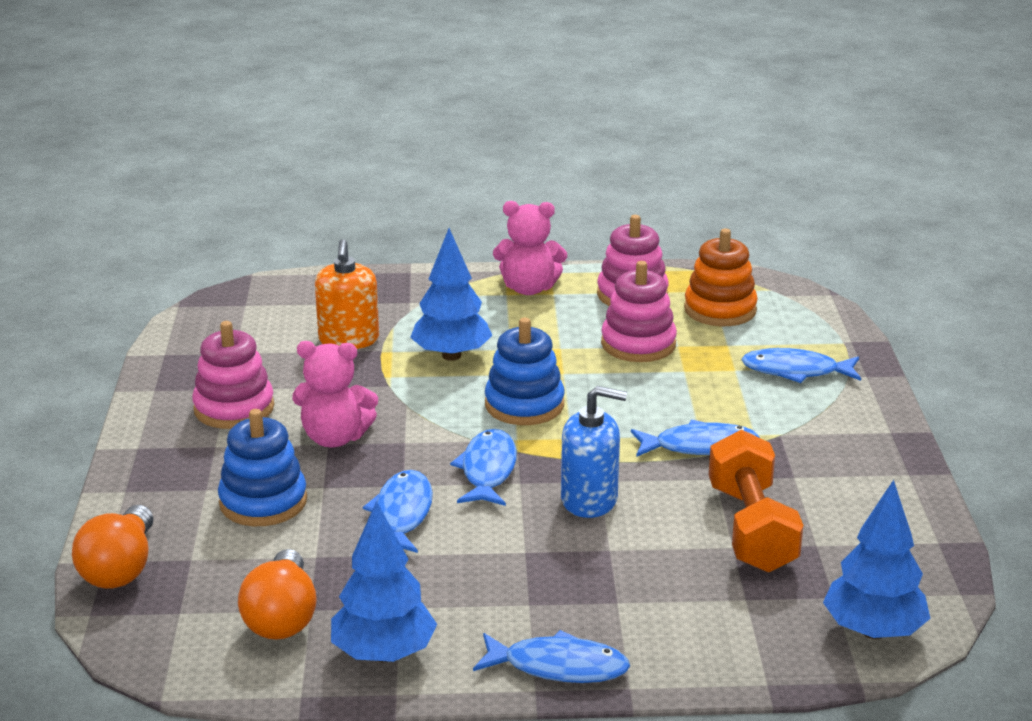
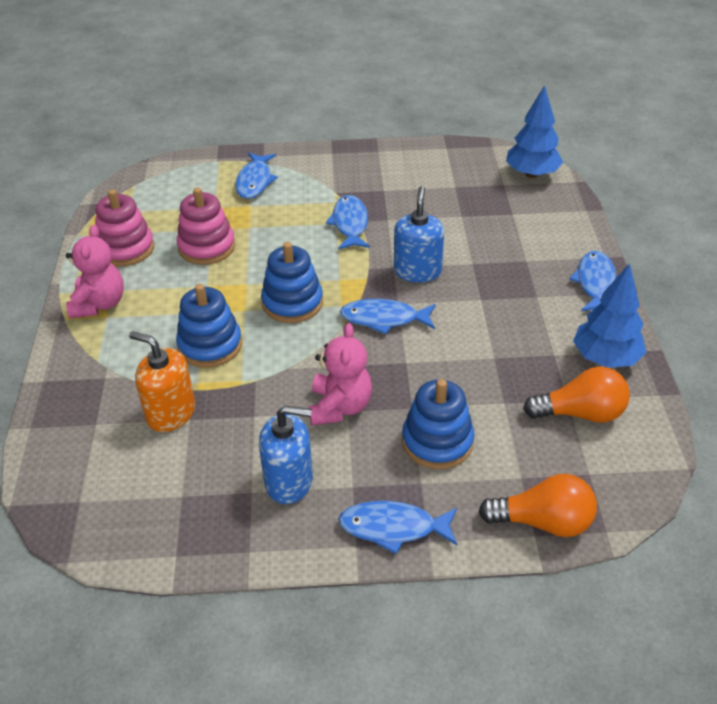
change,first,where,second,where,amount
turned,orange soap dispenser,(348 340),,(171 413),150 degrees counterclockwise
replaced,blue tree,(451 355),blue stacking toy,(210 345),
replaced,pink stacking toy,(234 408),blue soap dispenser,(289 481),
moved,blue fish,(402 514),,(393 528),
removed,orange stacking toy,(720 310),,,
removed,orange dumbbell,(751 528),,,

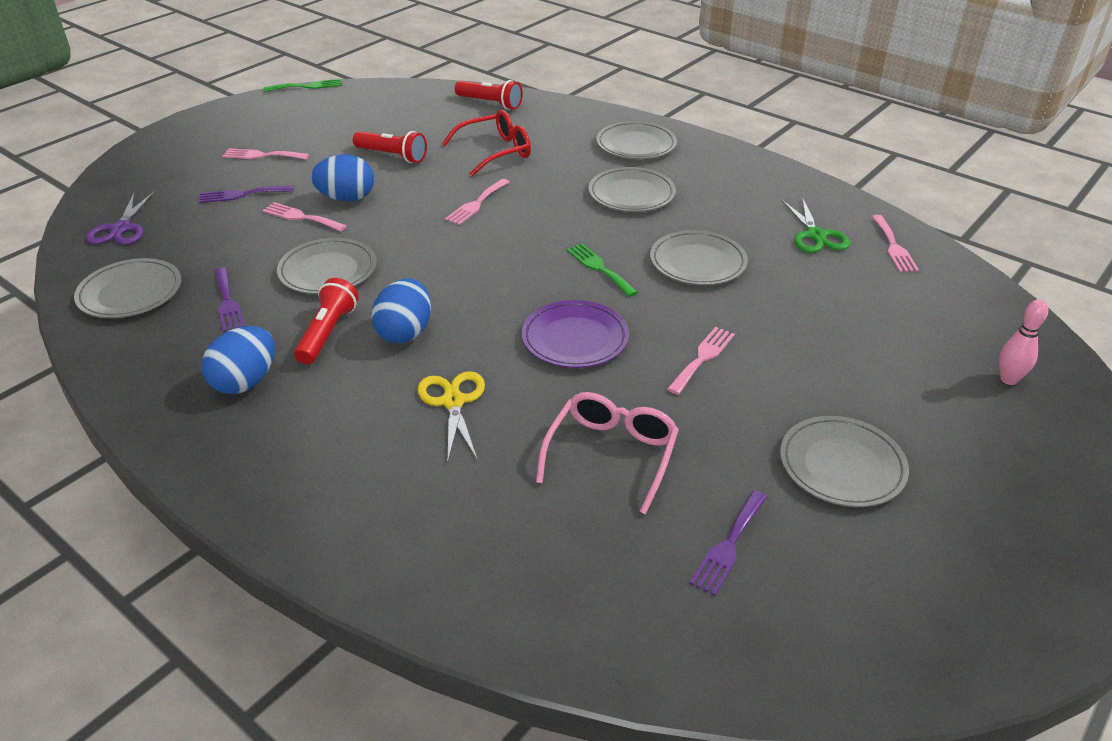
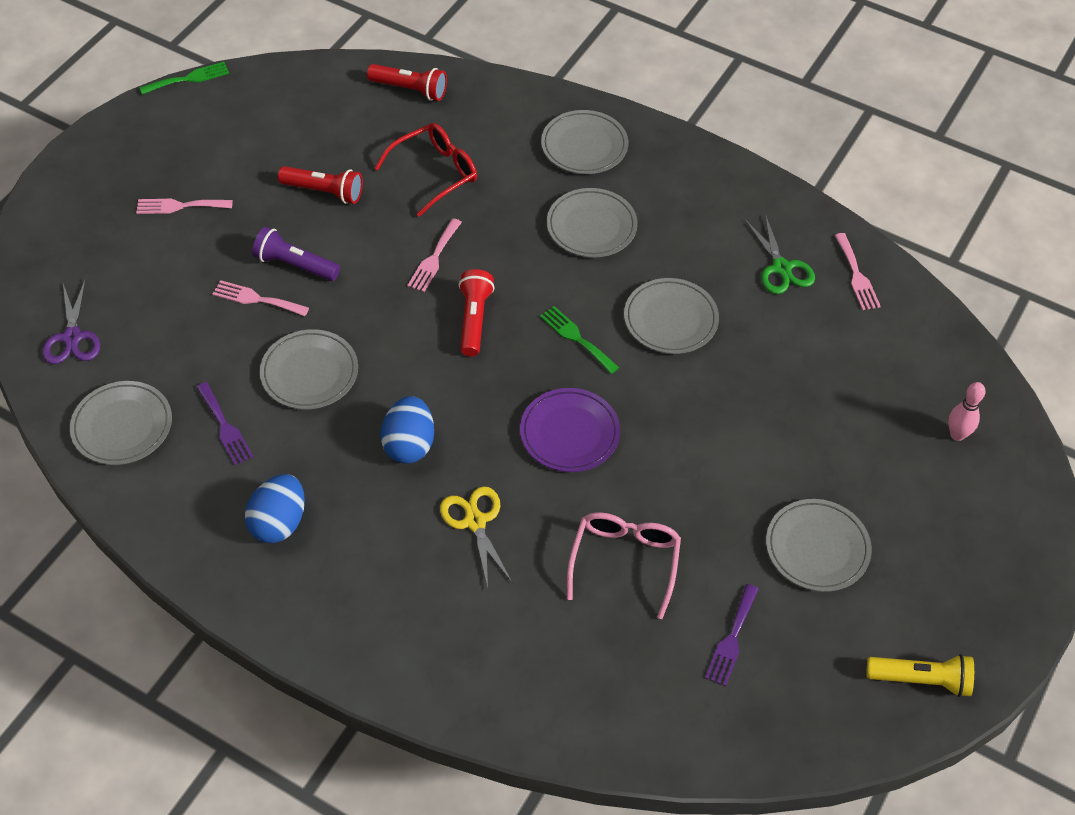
change,first,where,second,where,amount
replaced,blue egg,(346 198),purple flashlight,(295 265),
moved,red flashlight,(327 333),,(474 320),
added,,,yellow flashlight,(921 680),
removed,purple fork,(241 194),,,
removed,pink fork,(702 358),,,

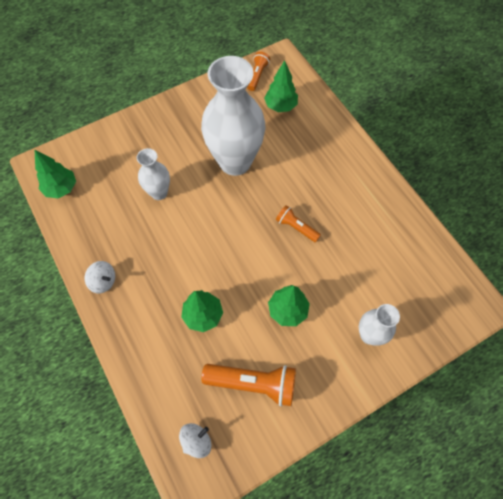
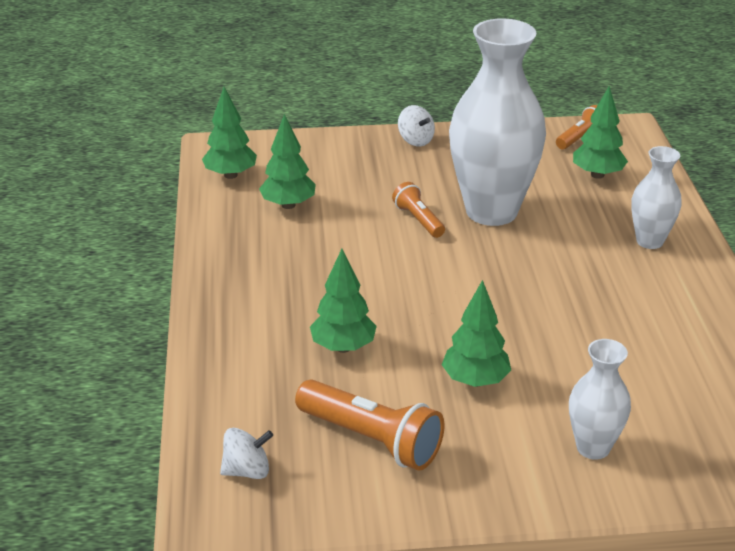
change,first,where,second,where,amount
added,,,green tree,(288 205),
moved,orange flashlight,(296 227),,(418 220),
moved,white spinning top,(103 281),,(415 140),
moved,white vase,(159 193),,(649 241),

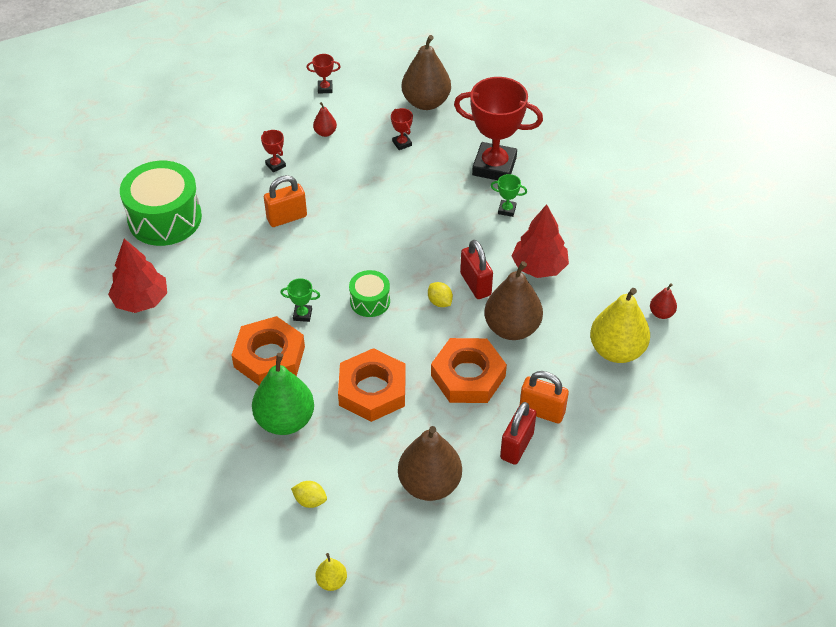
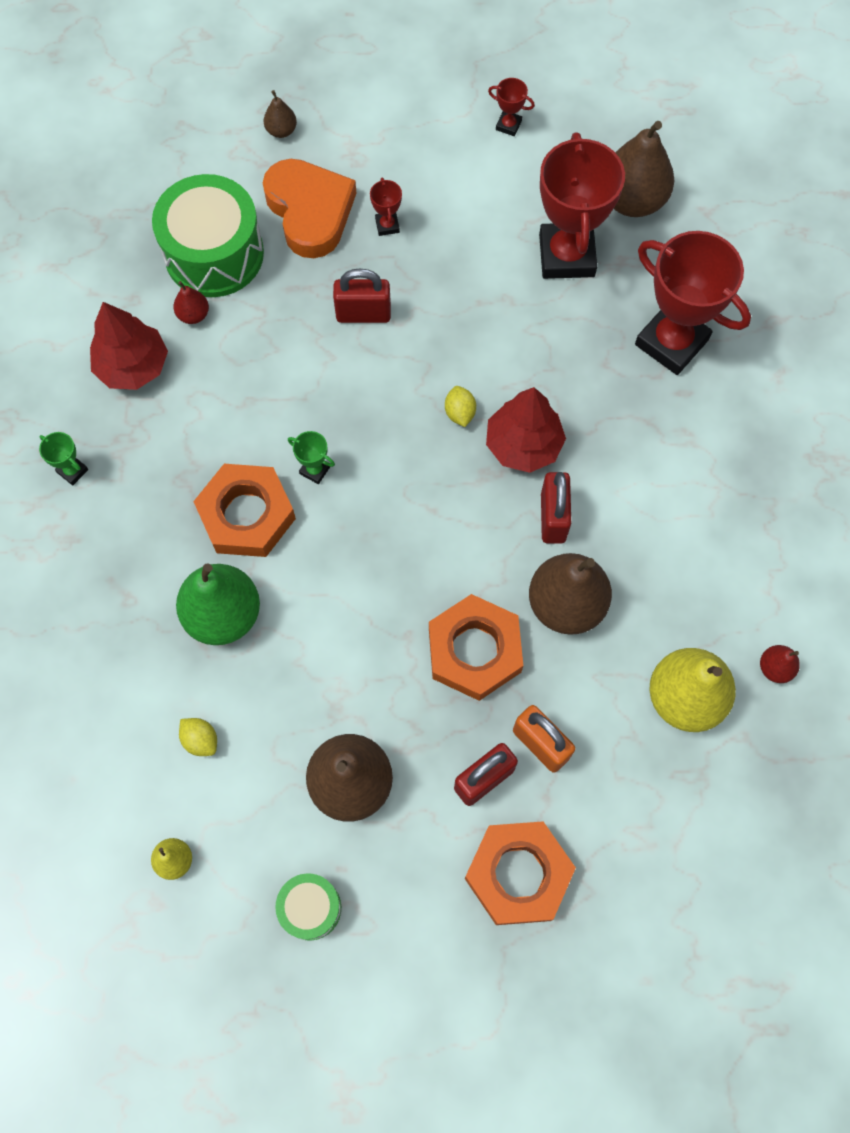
change,first,where,second,where,amount
moved,green trophy,(507 210),,(72 471),
moved,red pear,(325 133),,(193 314),
added,,,orange heart,(310 211),
added,,,brown pear,(281 130),
moved,green drum,(370 301),,(310 908),
recoloured,orange padlock,(287 218),red padlock,(363 314),
moved,yellow lemon,(440 302),,(460 413),
moved,orange nut,(372 390),,(518 874),
moved,red tree,(539 267),,(523 445),
resized,red trophy,(402 143),,(567 255),x2.45

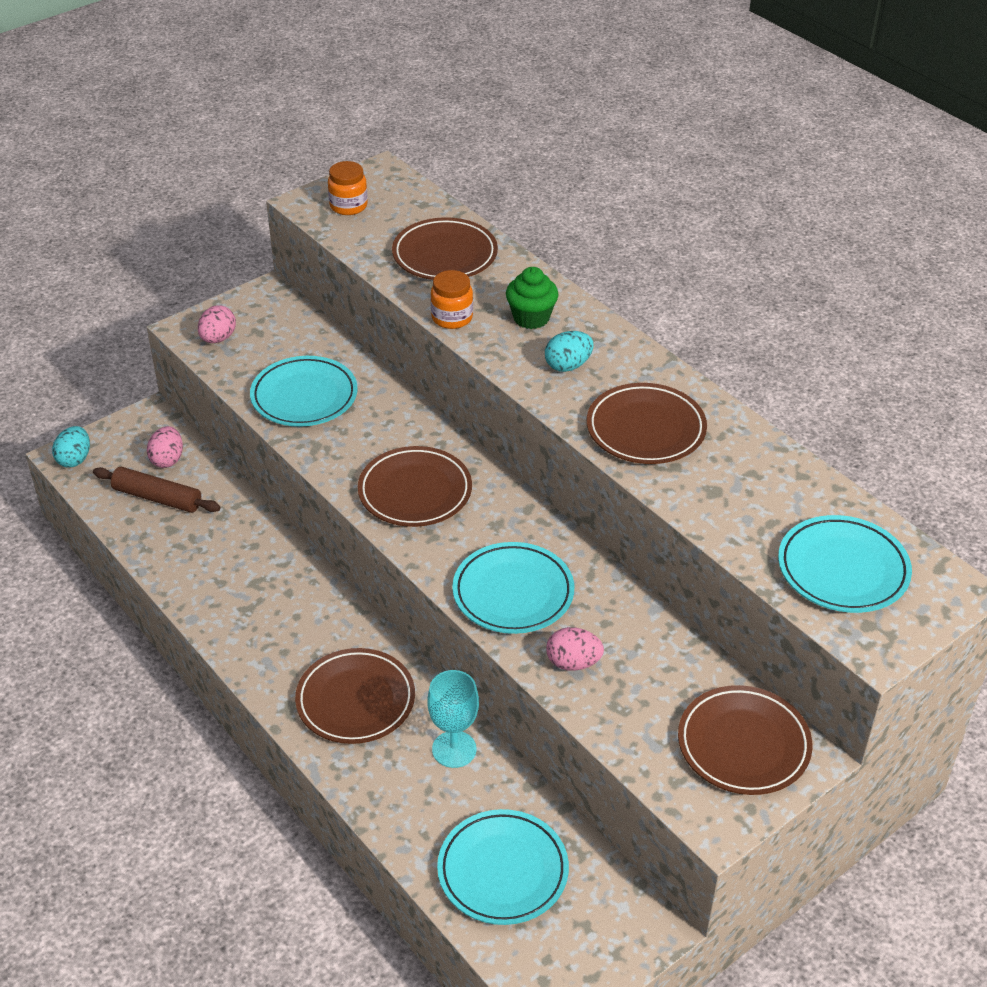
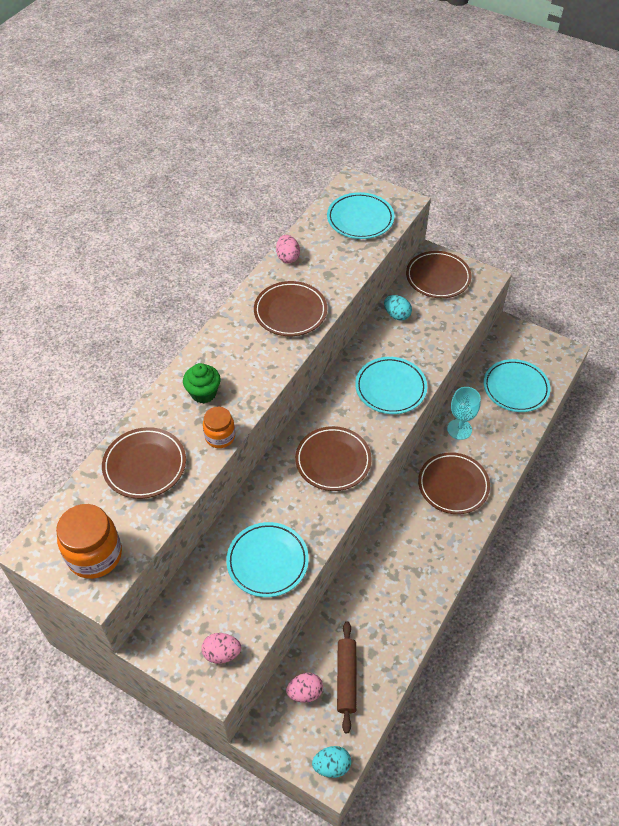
change,first,where,second,where,amount
resized,orange jar,(348 206),,(95 555),x1.66
moved,pink egg,(573 663),,(288 257),
moved,turquoise egg,(568 365),,(396 315),

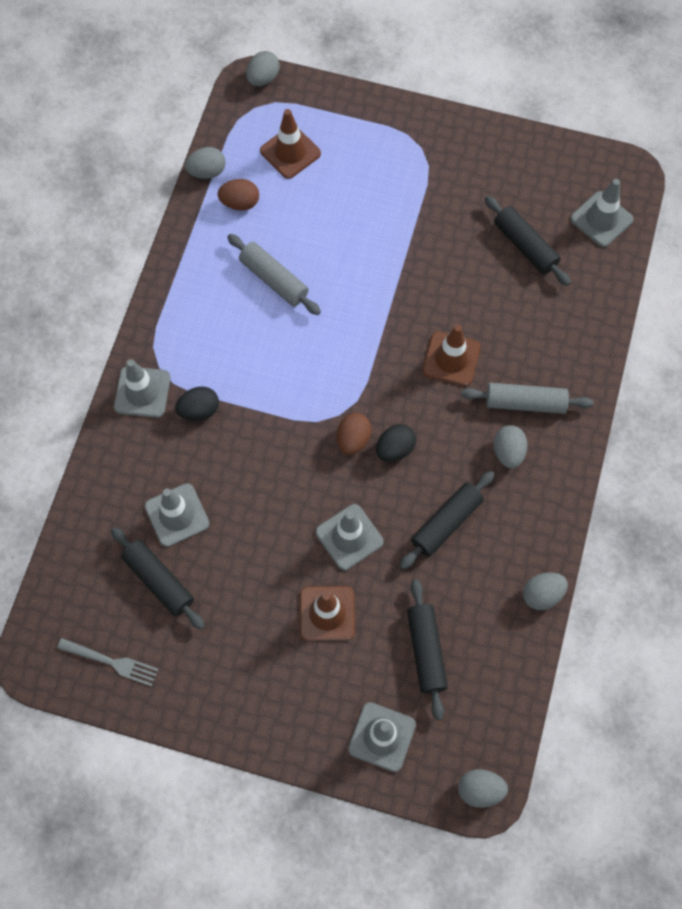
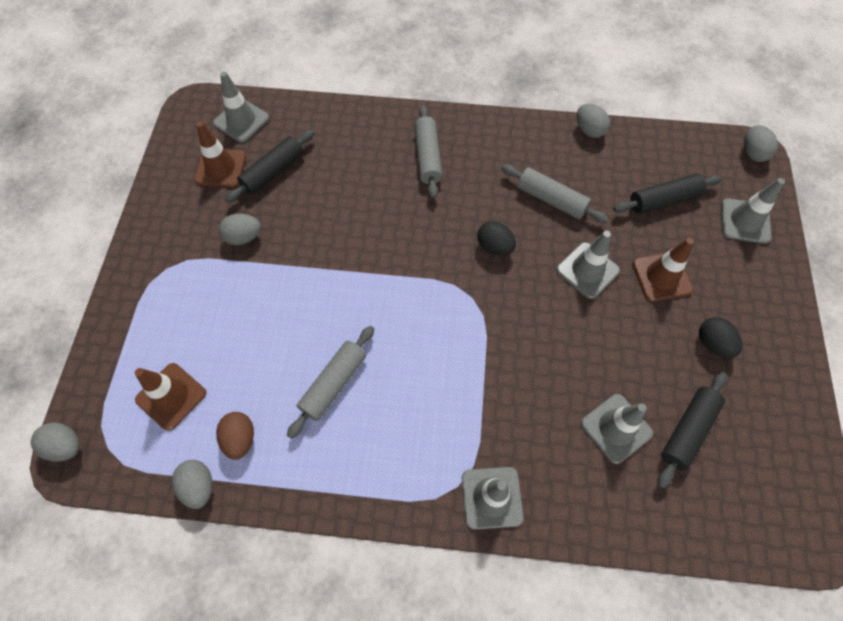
change,first,where,second,where,amount
moved,brown traffic cone,(451 359),,(221 168),
moved,grey egg,(508 452),,(243 237),
recoloured,black rolling pin,(446 523),grey rolling pin,(551 200),
moved,black egg,(199 410),,(713 343),
removed,grey fork,(111 662),,,
removed,brown egg,(353 439),,,

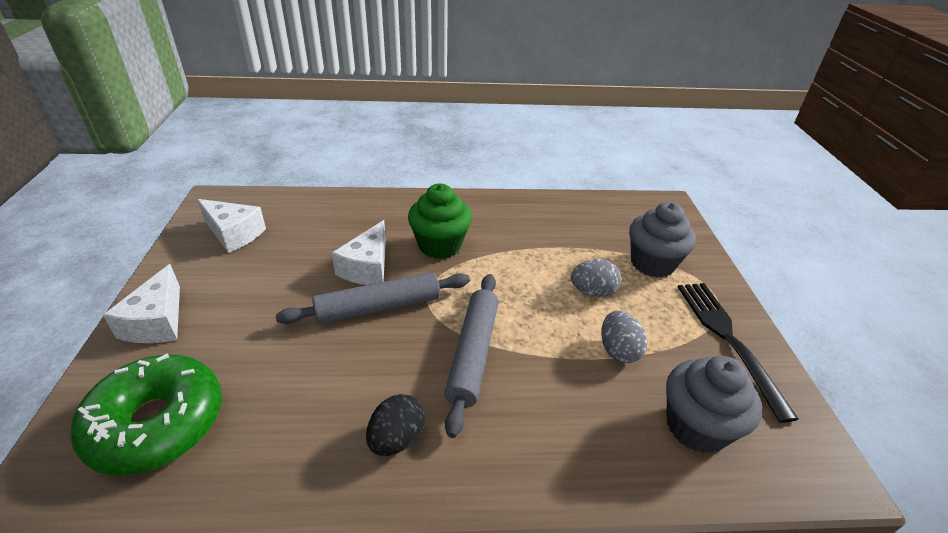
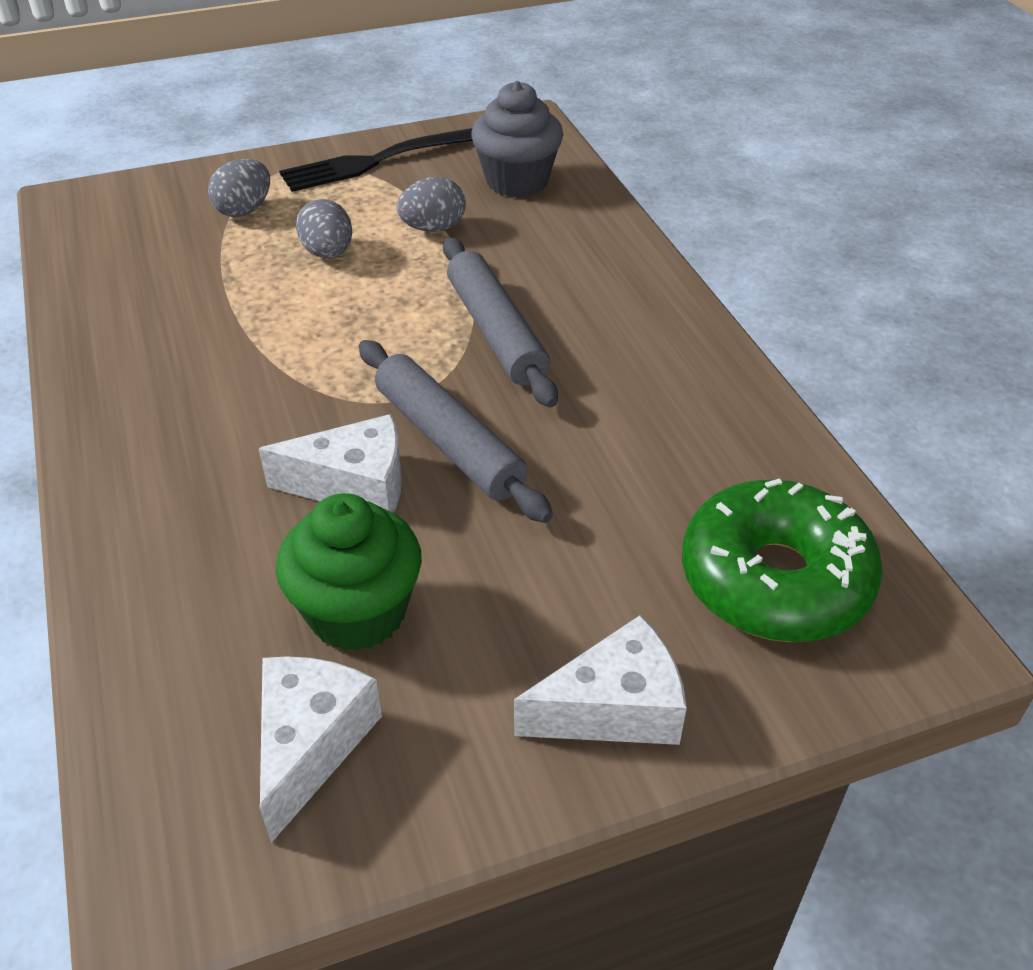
change,first,where,second,where,amount
replaced,grey cupcake,(652 263),grey egg,(244 210),
moved,green cupcake,(439 245),,(357 613),
turned,grey rolling pin,(473 354),,(496 332),75 degrees clockwise
removed,black egg,(396 439),,,

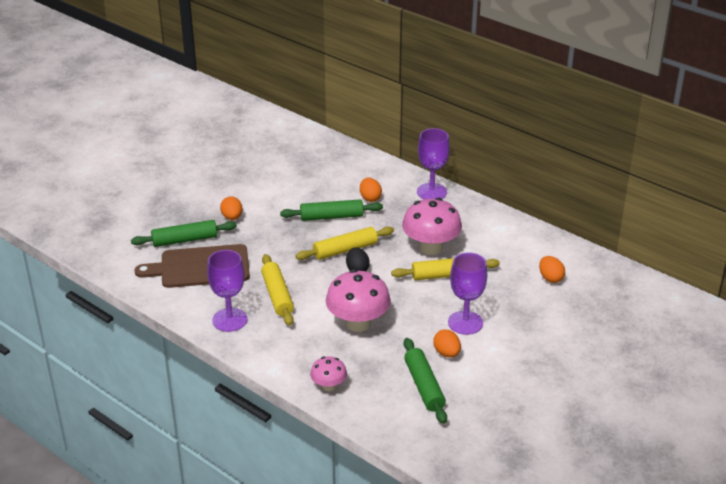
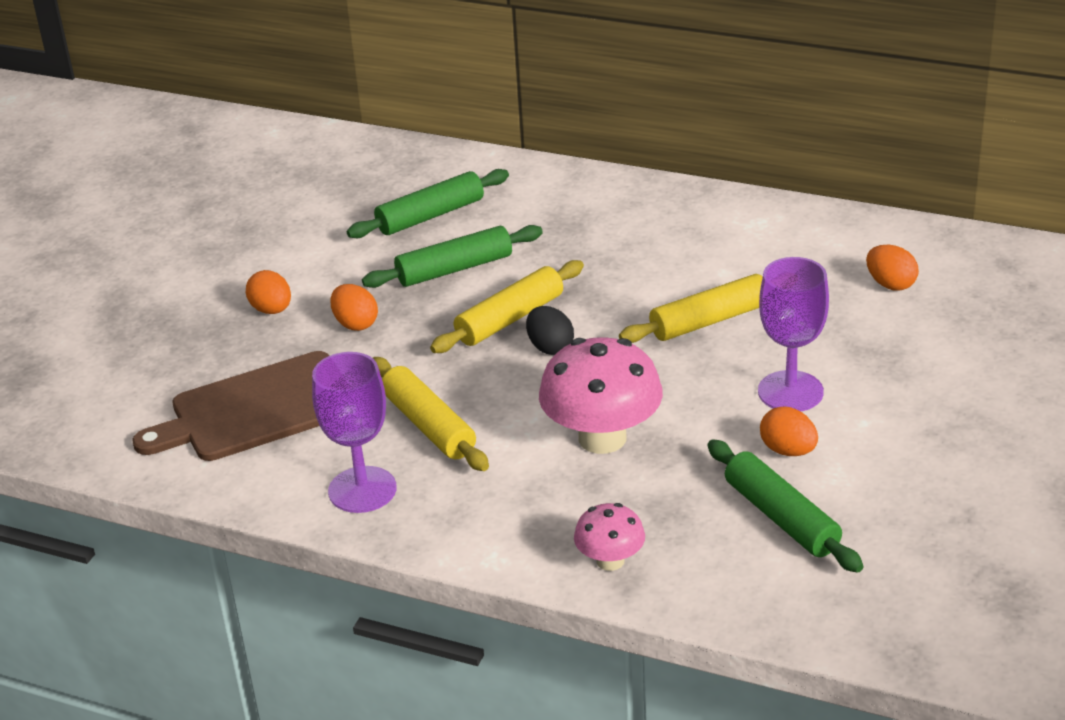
change,first,where,second,where,amount
moved,orange egg,(370 198),,(355 324),
moved,green rolling pin,(185 240),,(430 216),
removed,pink mushroom,(431 247),,,
removed,purple goblet,(431 192),,,

